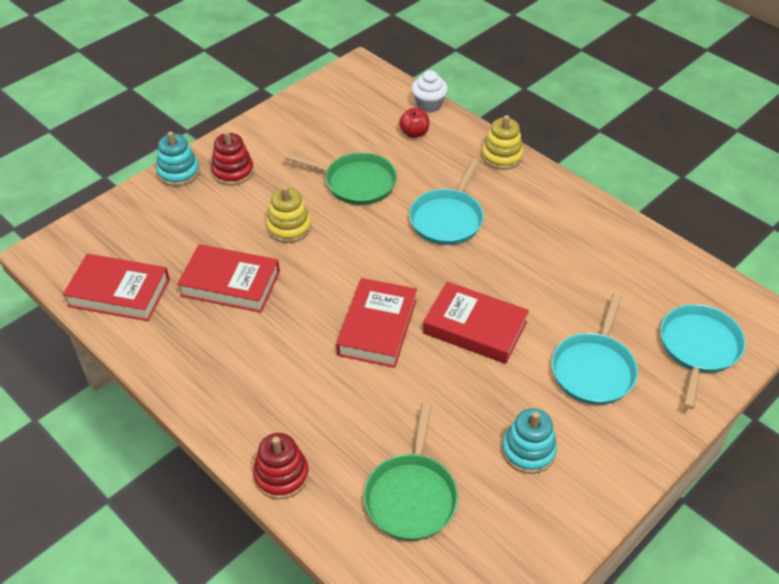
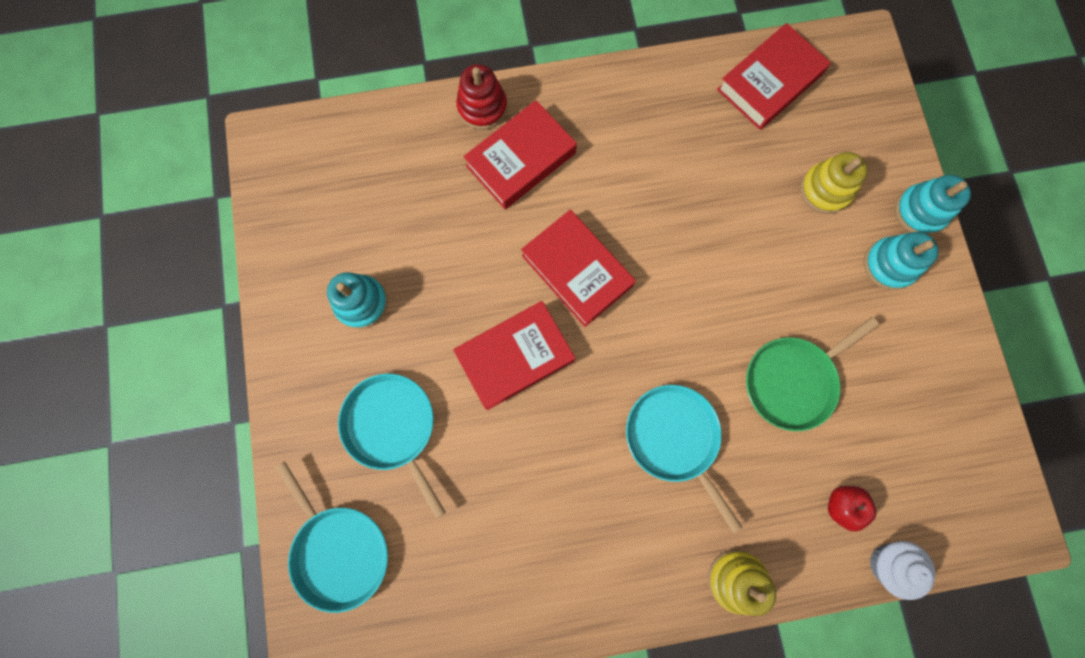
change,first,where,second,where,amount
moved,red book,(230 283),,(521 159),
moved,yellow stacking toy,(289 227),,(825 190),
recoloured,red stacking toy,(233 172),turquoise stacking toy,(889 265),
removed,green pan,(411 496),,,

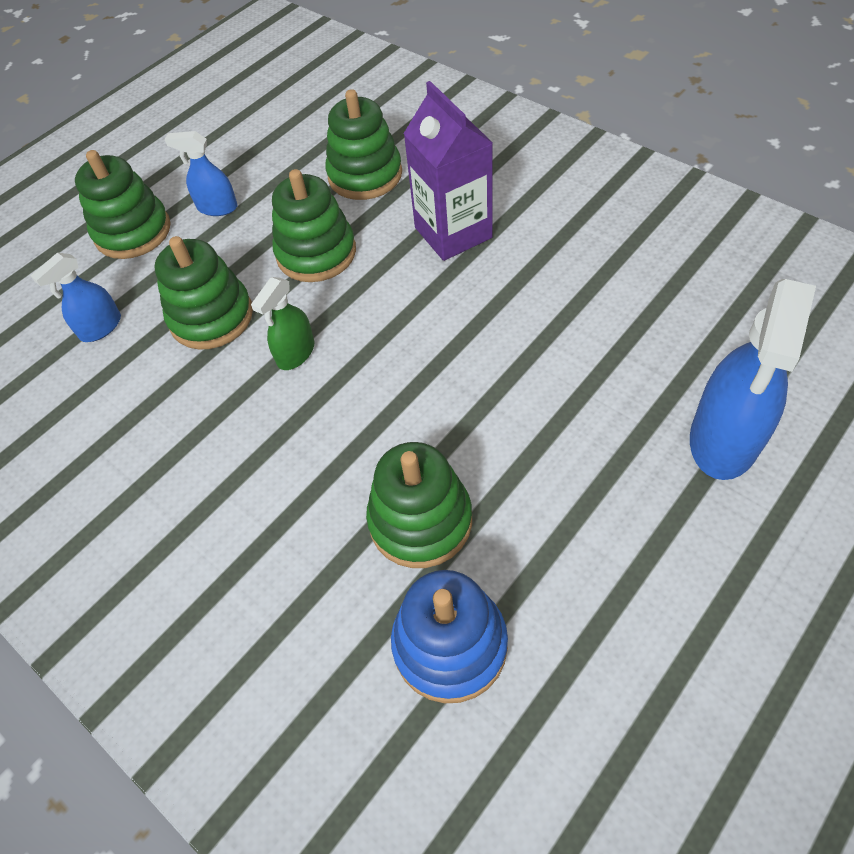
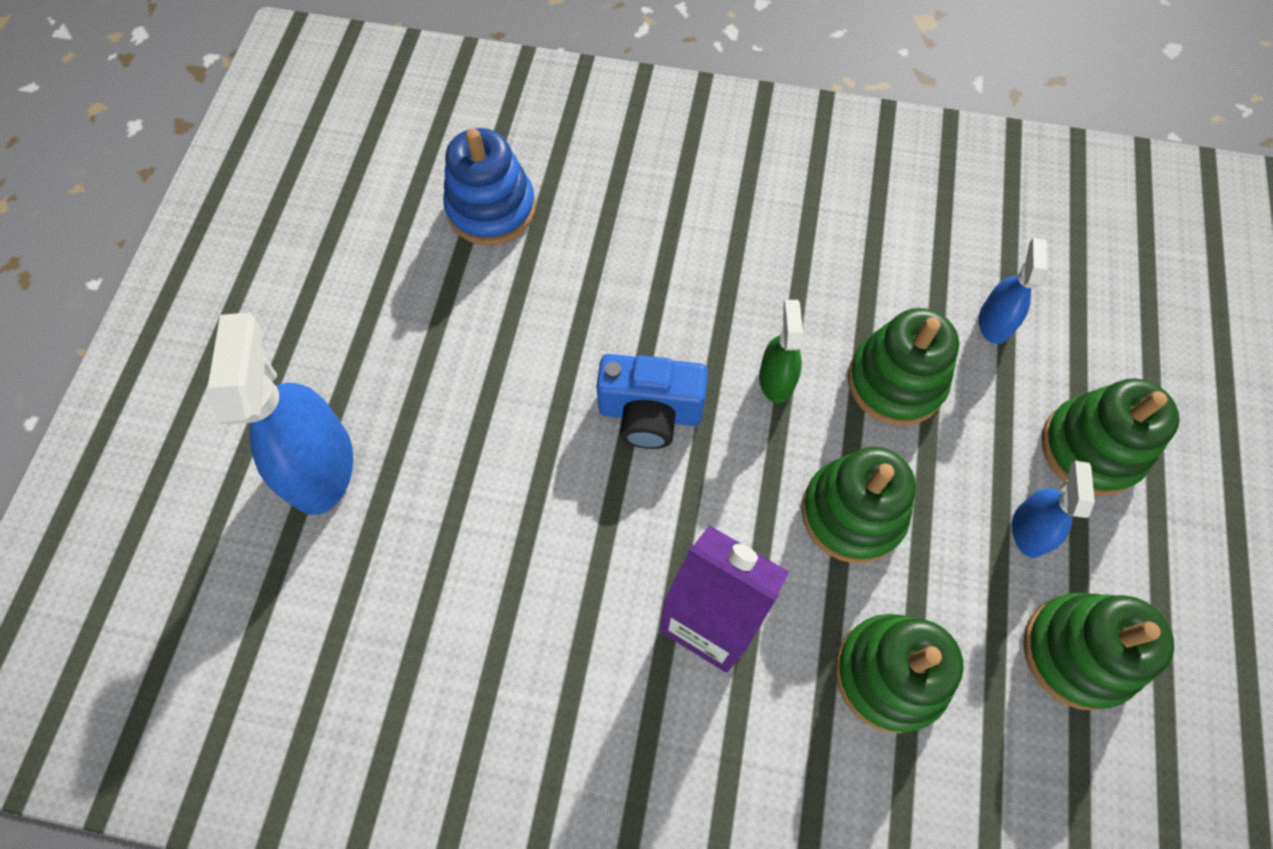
change,first,where,second,where,amount
added,,,blue camera,(650 413),
turned,blue spray bottle,(217 207),,(1029 530),60 degrees counterclockwise
moved,green stacking toy,(420 520),,(1077 652),

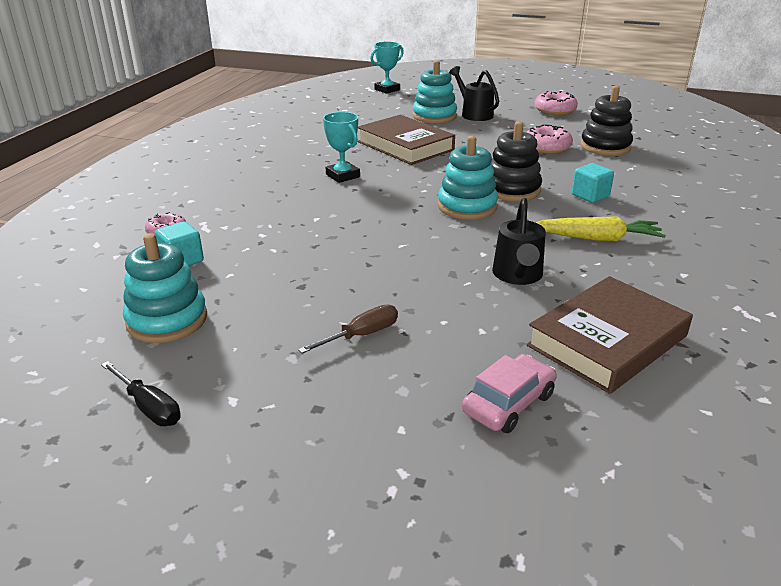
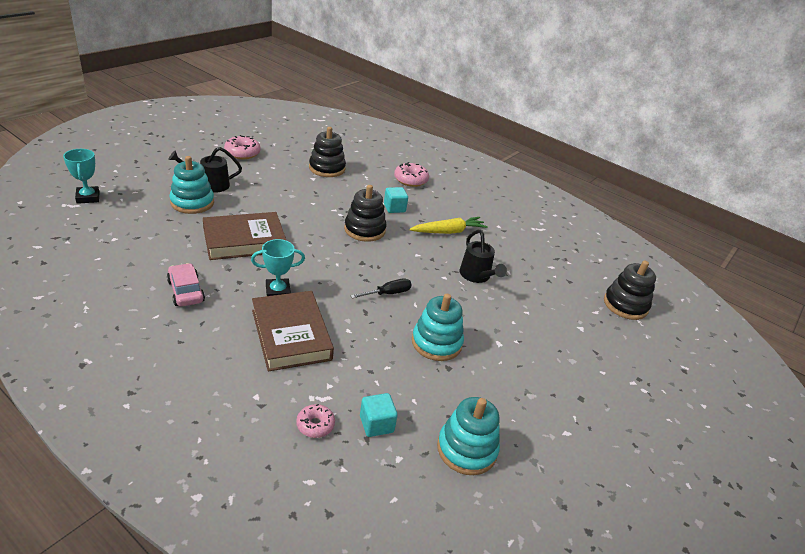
change,first,where,second,where,amount
moved,pink car,(508 403),,(186 291),
moved,brown book,(607 341),,(291 335),
moved,black screwdriver,(149 407),,(388 293),
moved,pink donut,(547 148),,(410 180),
turned,yellow carrot,(596 238),,(448 232),45 degrees clockwise
moved,turquoise stacking toy,(467 207),,(436 343),
turned,black watering can,(517 276),,(477 276),45 degrees clockwise
added,,,black stacking toy,(625 305),
removed,brown screwdriver,(362 335),,,

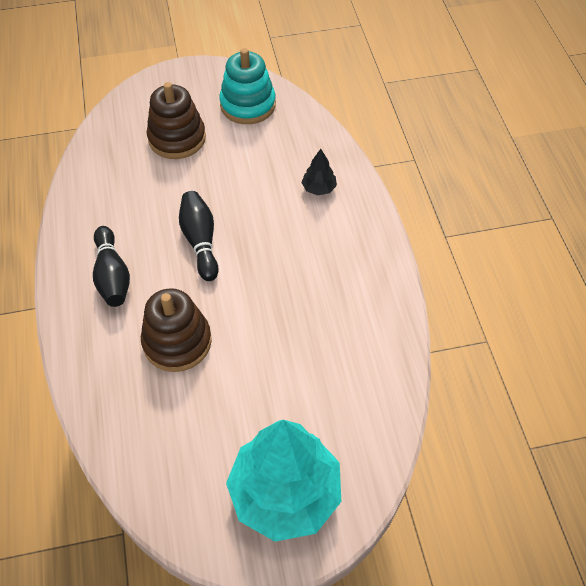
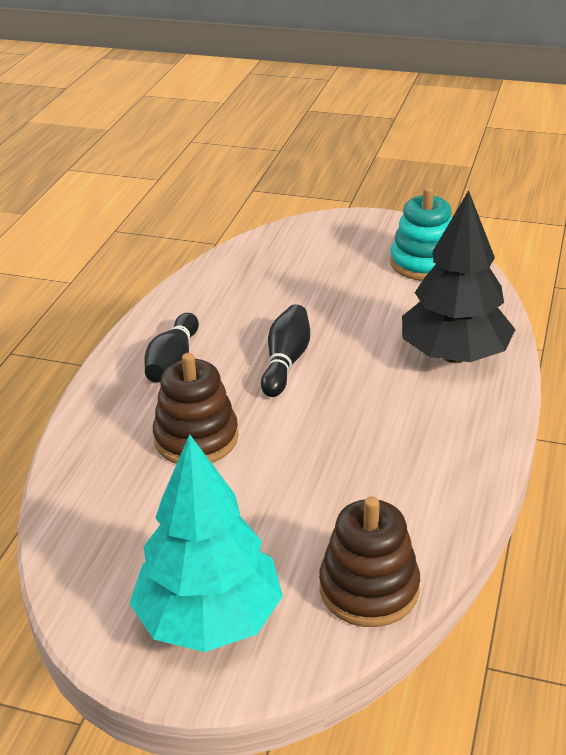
change,first,where,second,where,amount
moved,brown stacking toy,(177 138),,(369 589),
resized,black tree,(319 188),,(454 355),x2.49

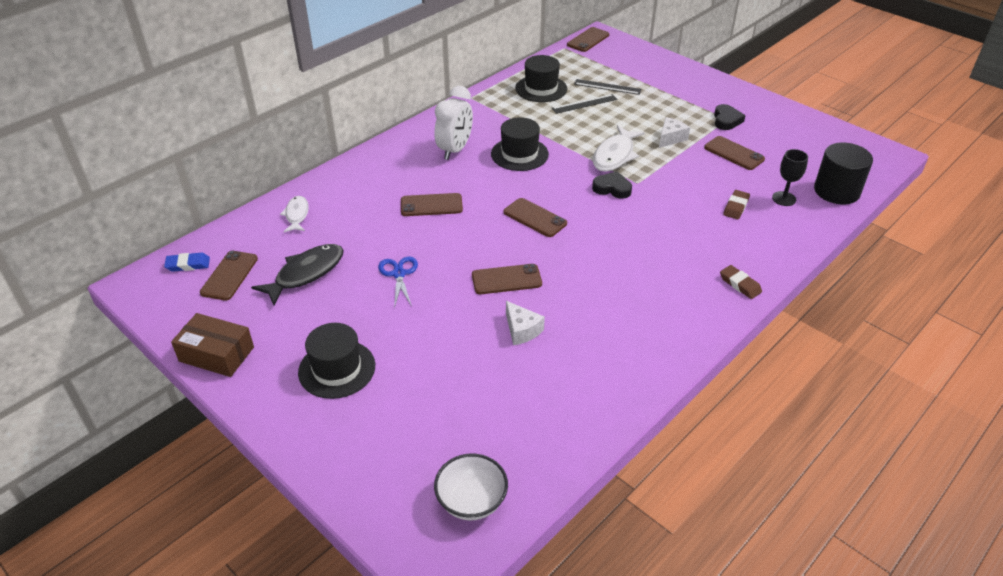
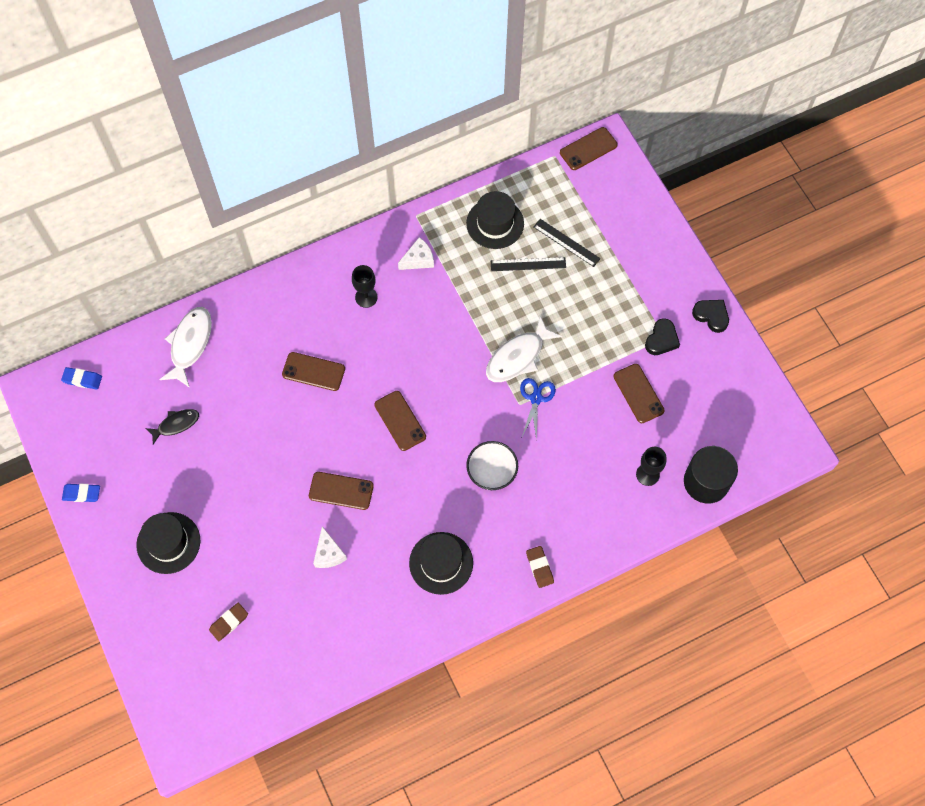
change,first,where,second,where,amount
replaced,brown box,(216 354),blue eraser,(82 494),
resized,black fish,(306 273),,(176 424),x0.61
resized,white fish,(296 215),,(190 344),x1.63
moved,brown eraser,(736 207),,(229 622),
replaced,white clock,(455 150),black goblet,(366 297),
moved,white cheese,(670 138),,(418 259),
moved,black hat,(519 154),,(441 563),
moved,white bowl,(471 501),,(491 472),
moved,blue scissors,(399 274),,(536 398),
moved,black heart,(612 188),,(711 316),
removed,brown phone,(229 275),,,

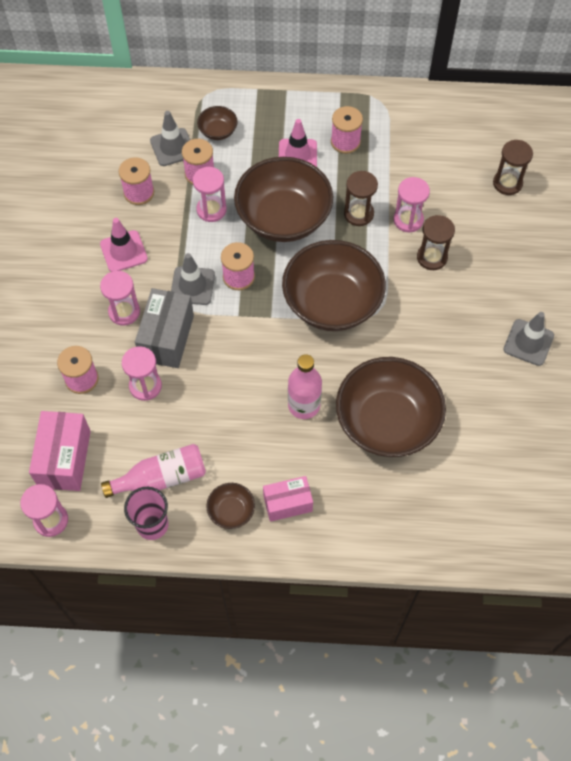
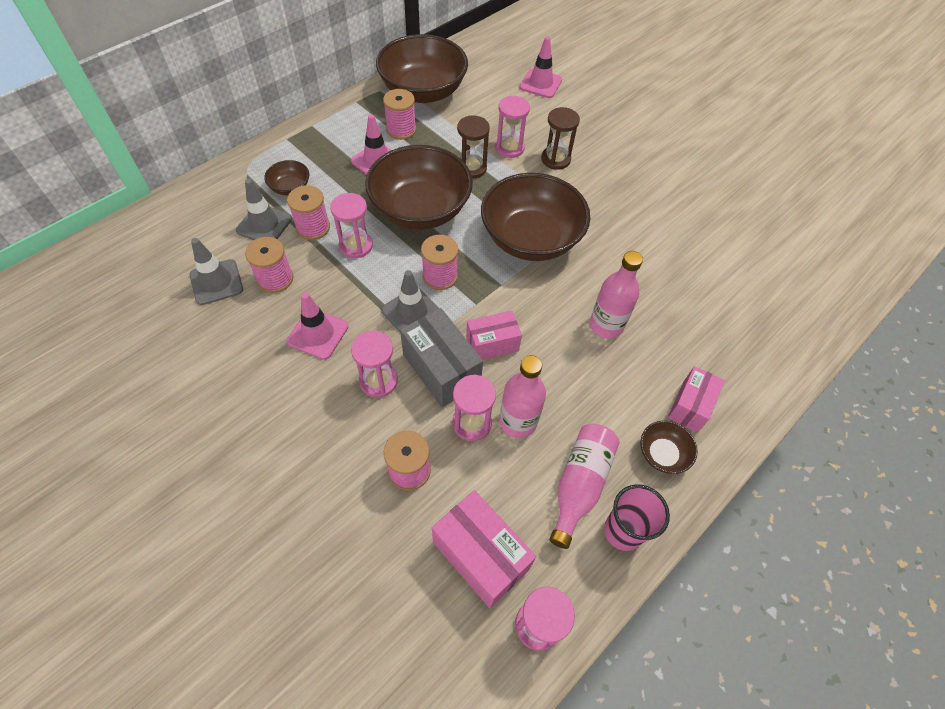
change,first,where,second,where,amount
moved,grey traffic cone,(528 342),,(216 282),
moved,brown bowl,(387 421),,(423 91),
added,,,pink box,(492 344),
added,,,pink bottle,(518 421),
replaced,brown hourglass,(507 183),pink traffic cone,(540 84),

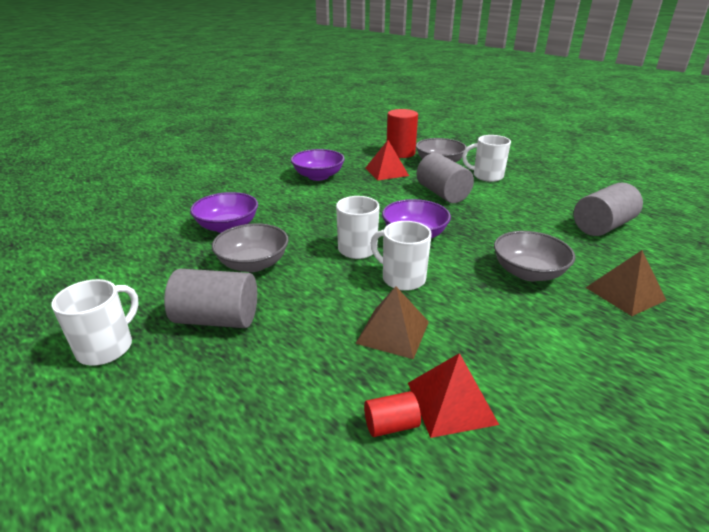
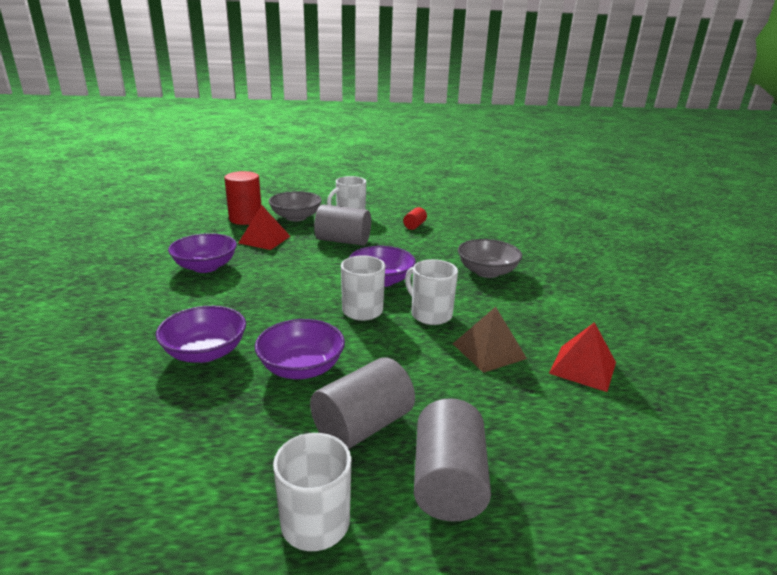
change,first,where,second,where,amount
recoloured,grey bowl,(253 264),purple bowl,(301 368),
moved,red cylinder,(391 425),,(414 226),
turned,white mug,(402 278),,(430 314),60 degrees clockwise
moved,grey cylinder,(602 226),,(448 482),
removed,brown pyramid,(625 293),,,

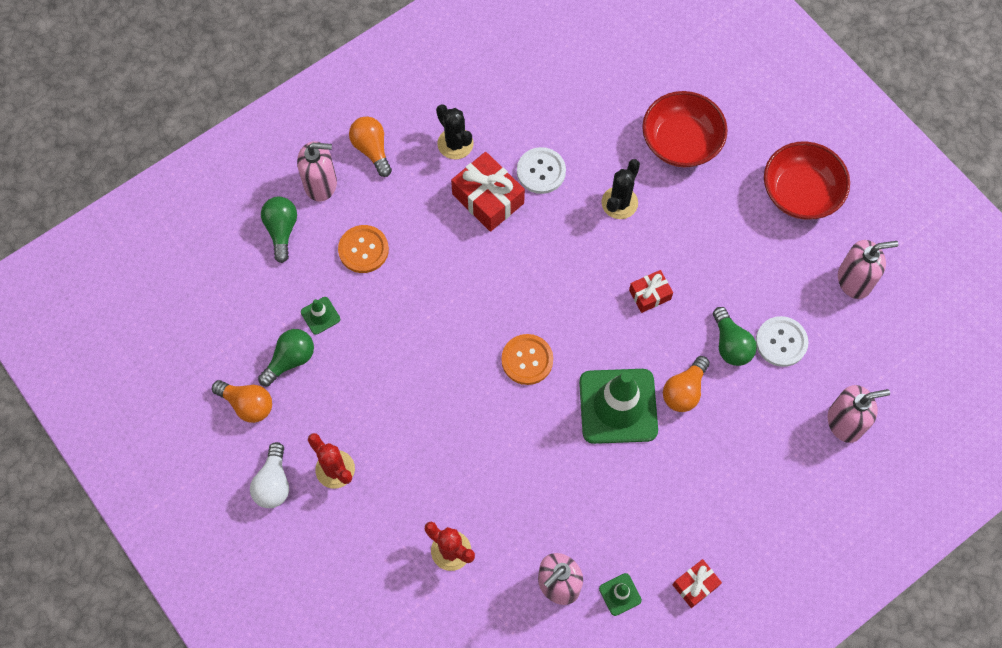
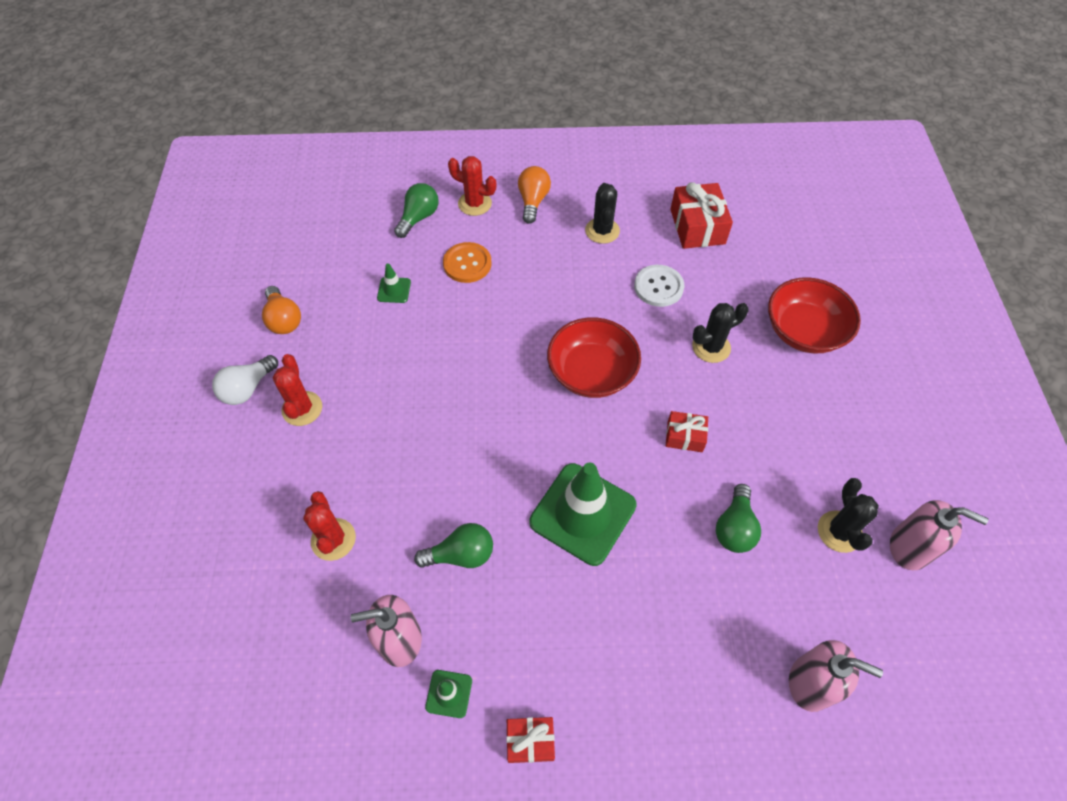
change,first,where,second,where,amount
moved,green light bulb,(290 360),,(461 554),
replaced,pink soap dispenser,(321 184),red cactus,(474 203),
moved,red bowl,(800 193),,(591 373),
moved,red gift,(488 198),,(697 226),
added,,,black cactus,(839 531),
removed,orange button,(527 360),,,
removed,orange light bulb,(684 391),,,
removed,white button,(781 342),,,

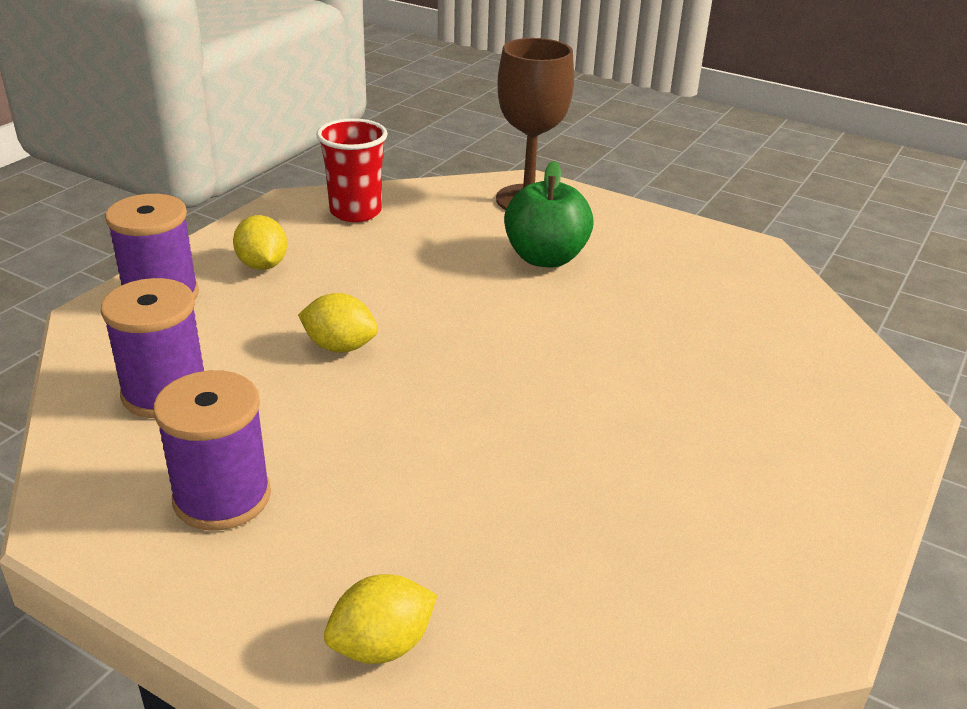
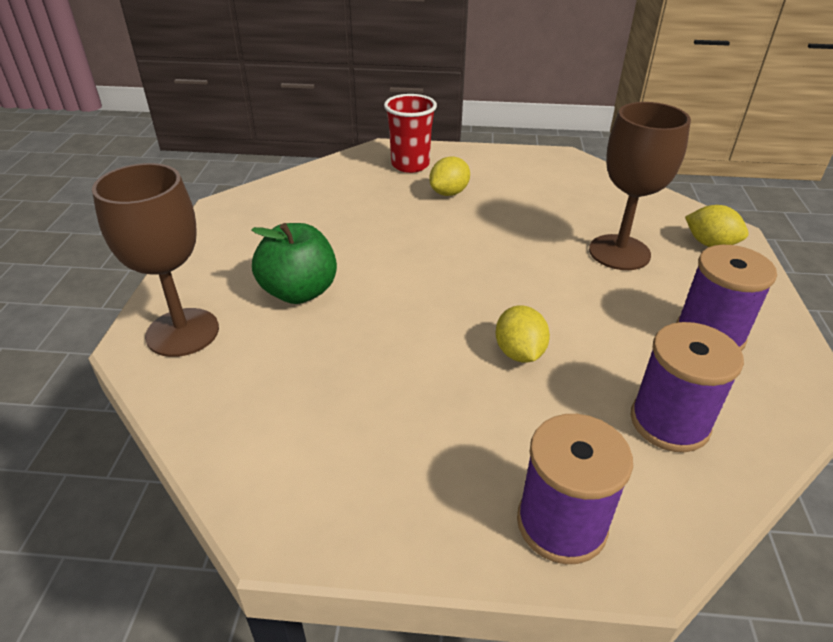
change,first,where,second,where,amount
moved,red cup,(355 212),,(410 165),
moved,yellow lemon,(262 265),,(449 193),
added,,,brown goblet,(619 252),

